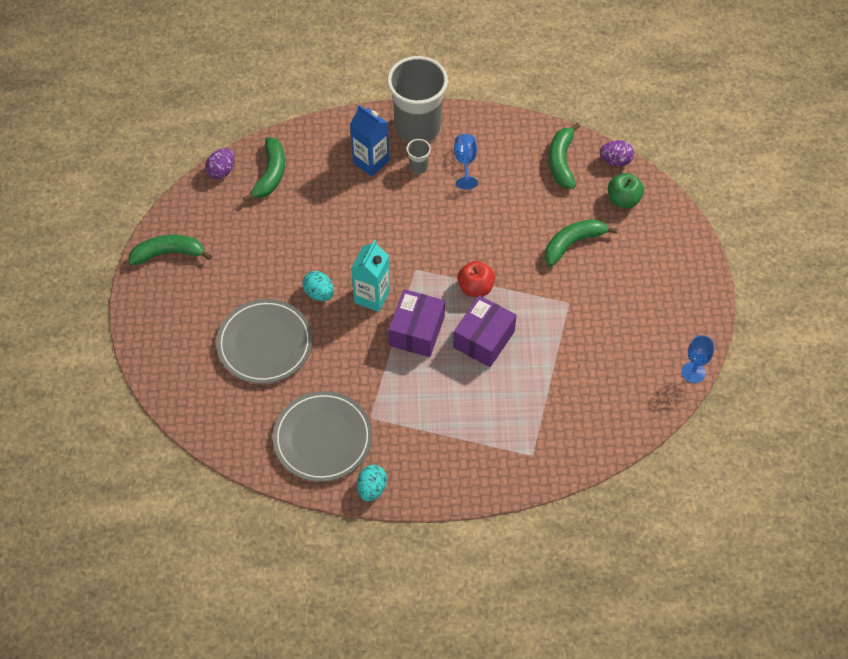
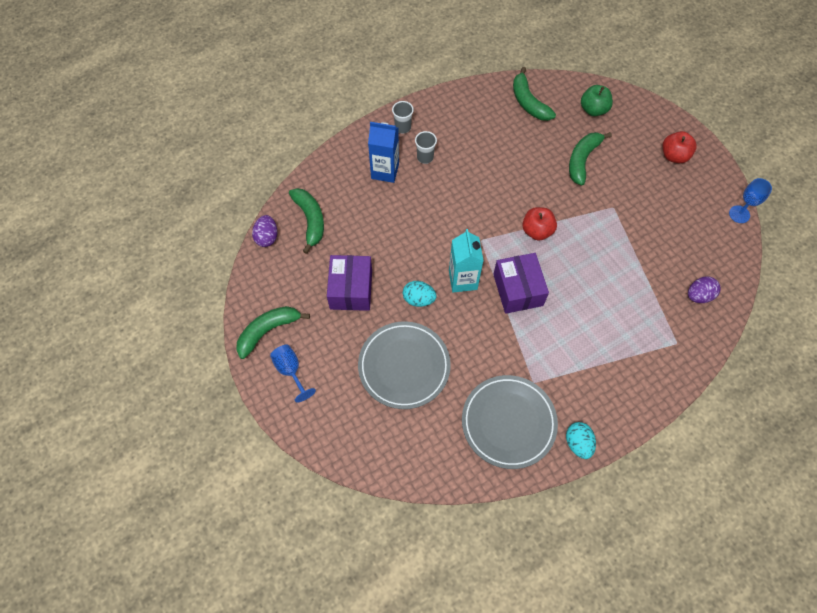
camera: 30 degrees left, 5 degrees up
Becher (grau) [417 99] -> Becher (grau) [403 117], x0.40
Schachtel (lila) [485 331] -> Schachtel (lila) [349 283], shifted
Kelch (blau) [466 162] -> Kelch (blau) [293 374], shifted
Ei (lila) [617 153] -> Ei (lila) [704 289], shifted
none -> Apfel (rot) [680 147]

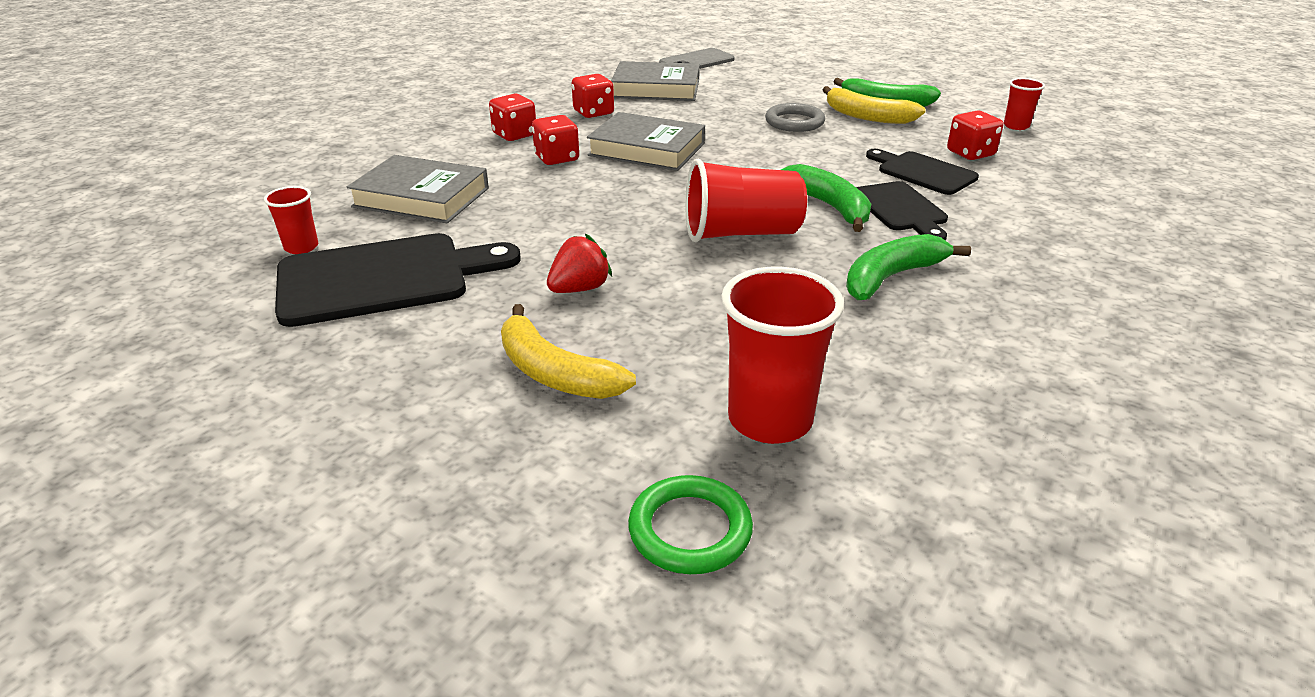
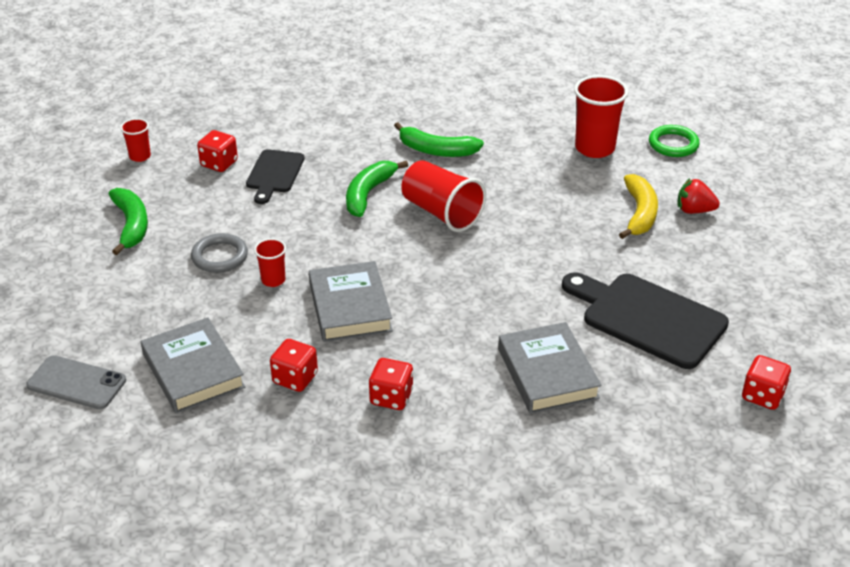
camera: 125 degrees left, 5 degrees up
Becher (rot) [291 220] -> Becher (rot) [270 262], shifted
Spielwürfel (rot) [555 140] -> Spielwürfel (rot) [766 382], shifted
Erdbeere (rot) [579 263] -> Erdbeere (rot) [699 196], shifted
Banane (gelb) [874 105] -> none
Schneidebrett (schwarz) [902 210] -> none

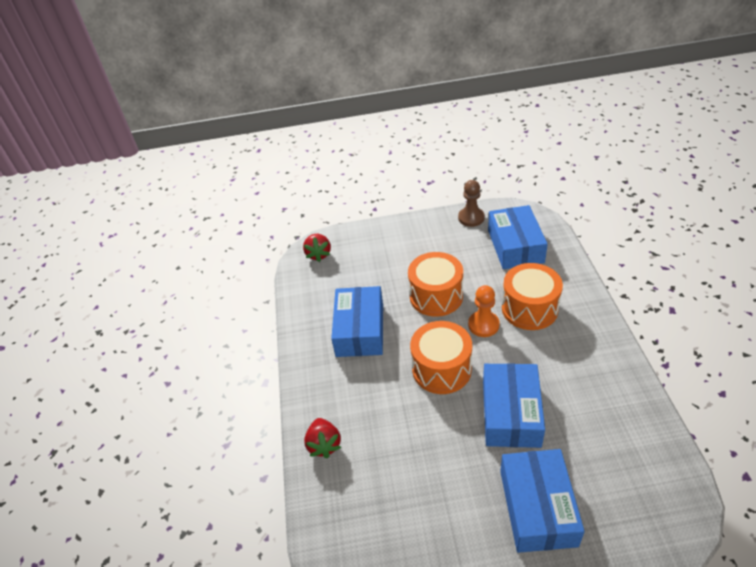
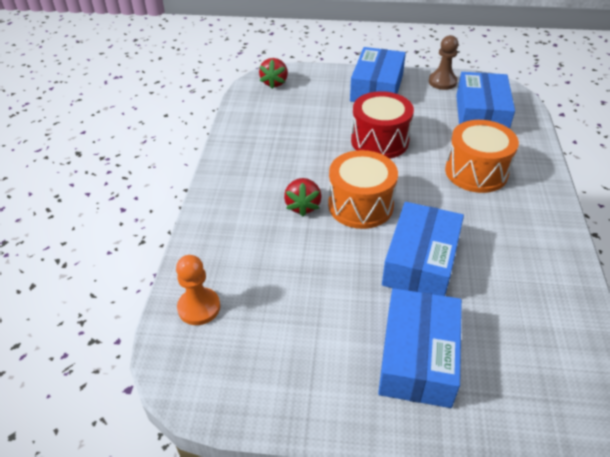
camera: 10 degrees right, 0 degrees up
Erdbeere (rot) [322 438] -> Erdbeere (rot) [303 197], shifted
Schachtel (blau) [357 321] -> Schachtel (blau) [378 74], shifted
Trommel (orange) [435 284] -> Trommel (rot) [382 125]
Bauer (orange) [484 311] -> Bauer (orange) [198 290], shifted

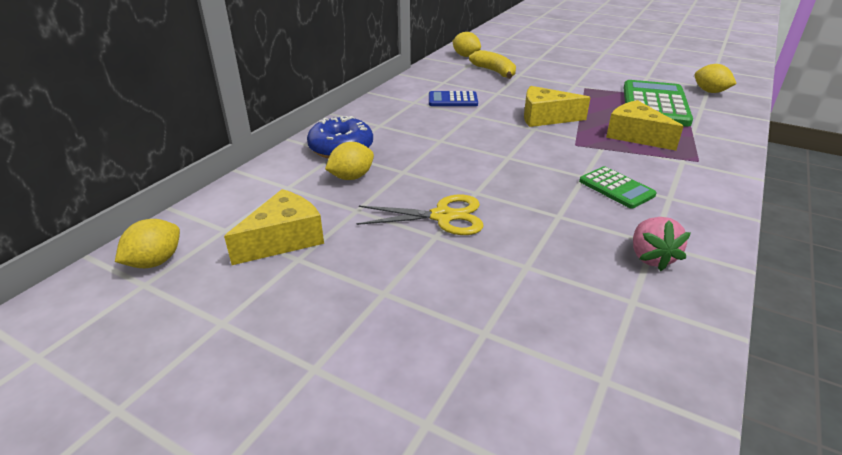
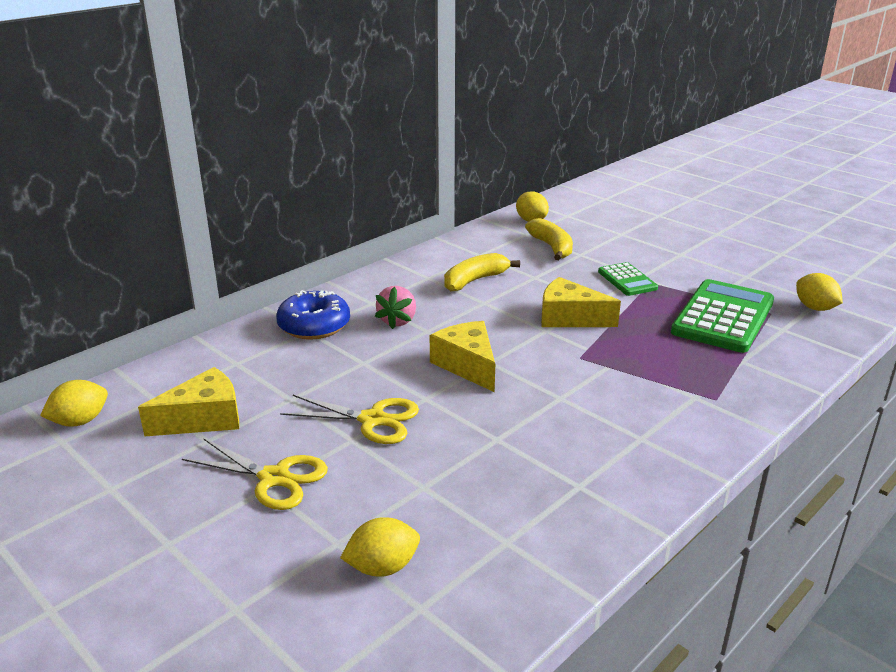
camera: 15 degrees right, 5 degrees down
Zitrone (gelb) [349 161] -> Zitrone (gelb) [380 547], shifted
Taschenrechner (blau) [453 98] -> Banane (gelb) [482 272]
Taschenrechner (grün) [618 187] -> Taschenrechner (grün) [628 279], shifted
Käse (gelb) [645 125] -> Käse (gelb) [462 356], shifted
Erdbeere (rosa) [662 244] -> Erdbeere (rosa) [395 307], shifted
none -> Schere (gelb) [255 474]

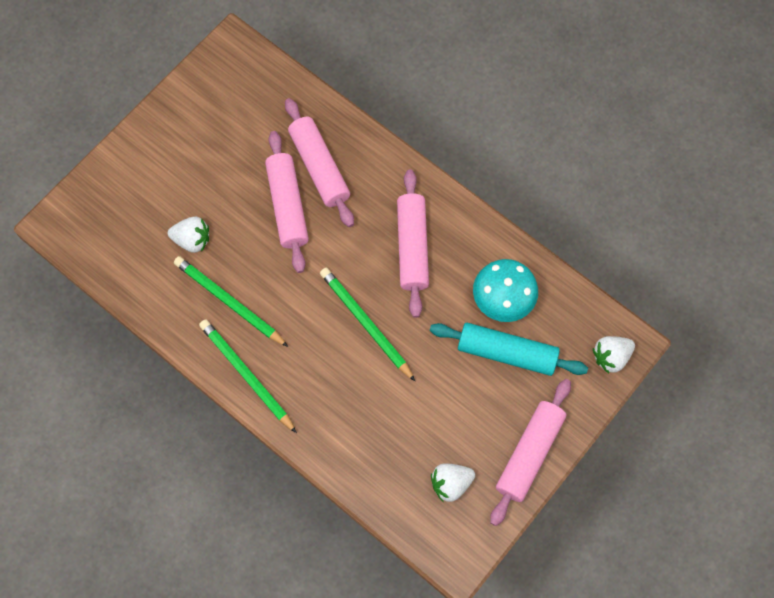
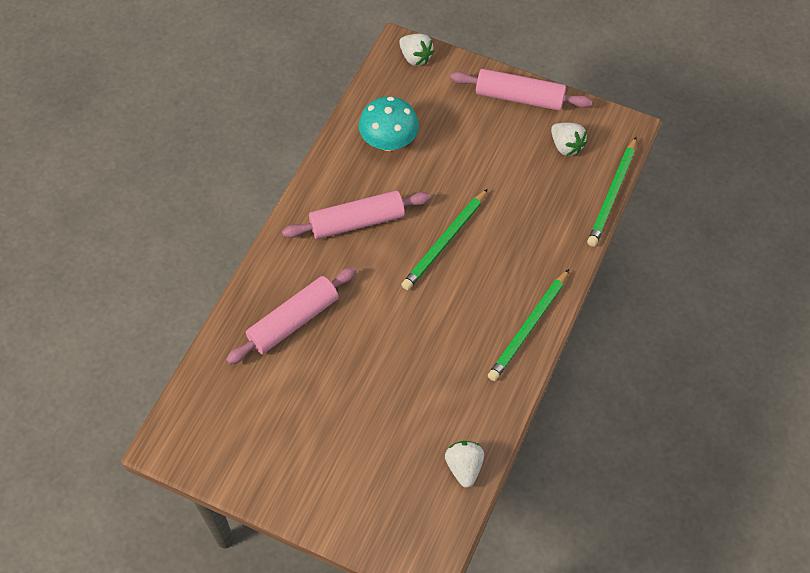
camera: 105 degrees left, 10 degrees down
Erdbeere (weiß) [188 235] -> Erdbeere (weiß) [464 464], shifted
Bleistift (grün) [231 301] -> Bleistift (grün) [611 192], shifted
Nudelholz (rosa) [287 202] -> none
Nudelholz (türkis) [509 349] -> none

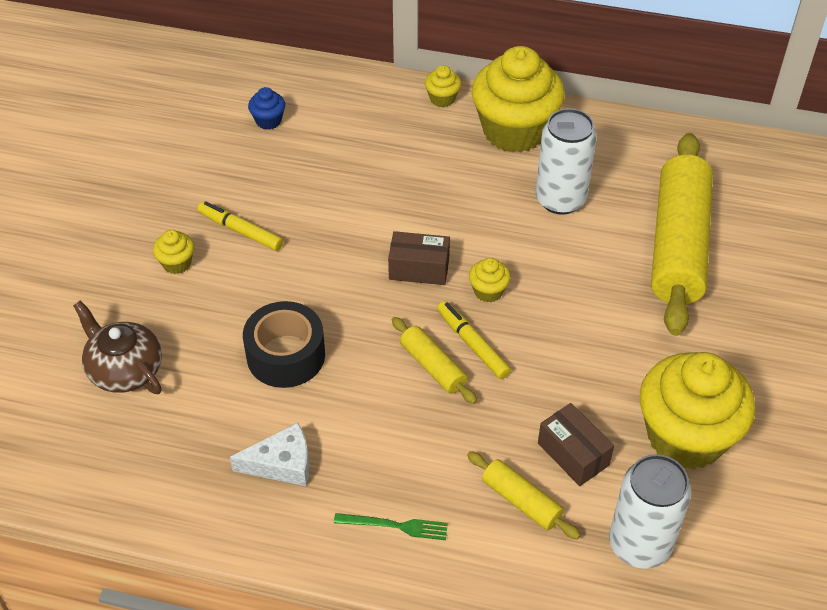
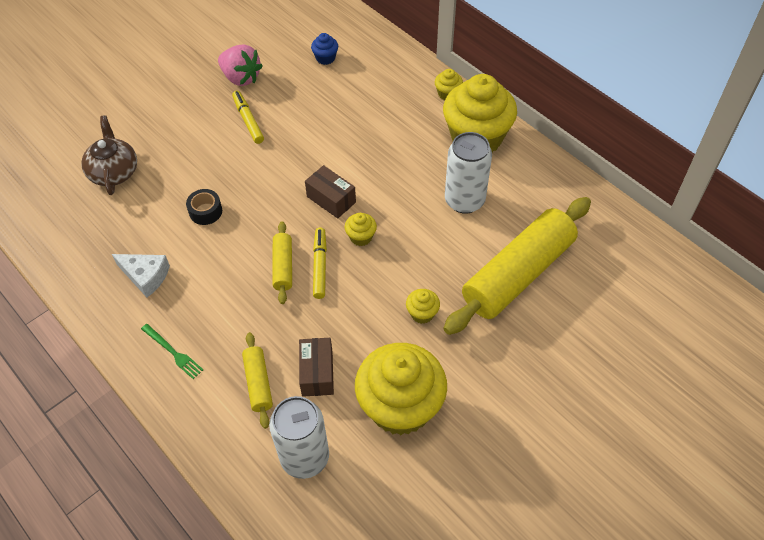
camera: 35 degrees right, 5 degrees up
Muffin (gelb) [173 252] -> Muffin (gelb) [423 306], shifted
Klebeband (schwarz) [284 344] -> Klebeband (schwarz) [204 207], x0.58
none -> Erdbeere (rosa) [240 65]

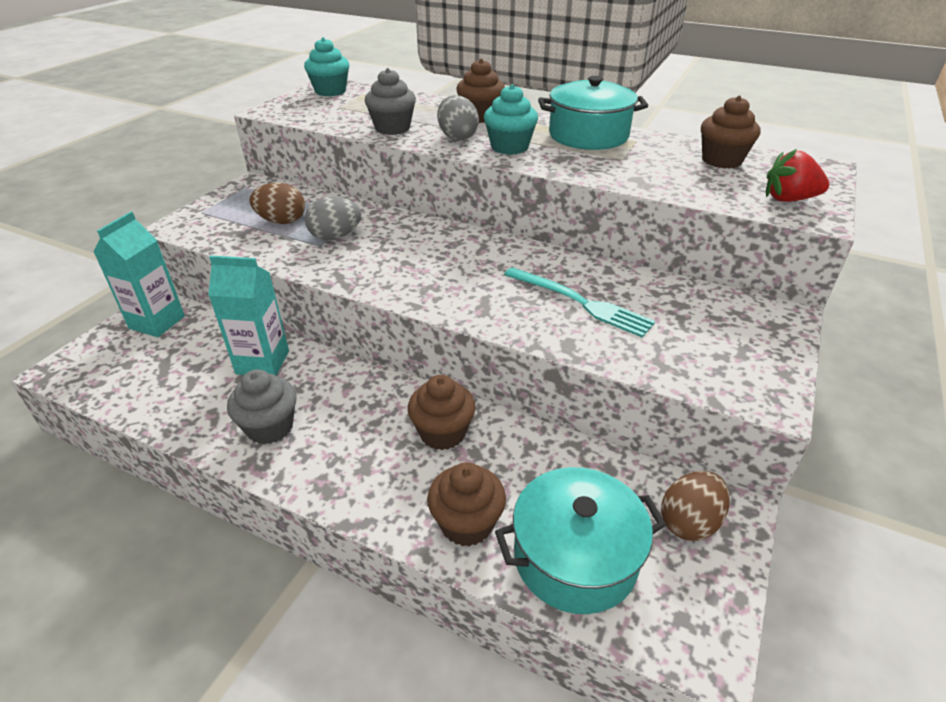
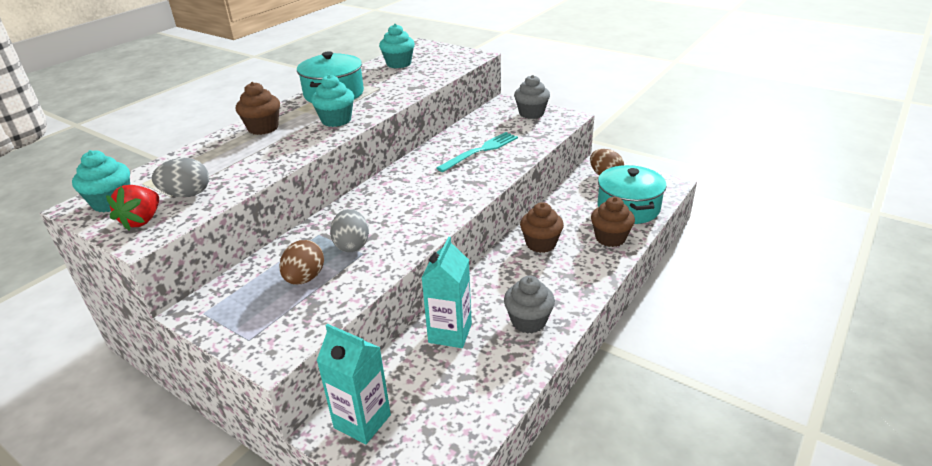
camera: 80 degrees left, 5 degrees down
Muffin (grau) [390 101] -> Muffin (grau) [532 97], shifted
Ei (grau) [458 117] -> Ei (grau) [180 177], shifted
Muffin (braun) [730 132] -> Muffin (türkis) [397 46]
Erdbeere (rot) [797 175] -> Erdbeere (rot) [132 208], shifted

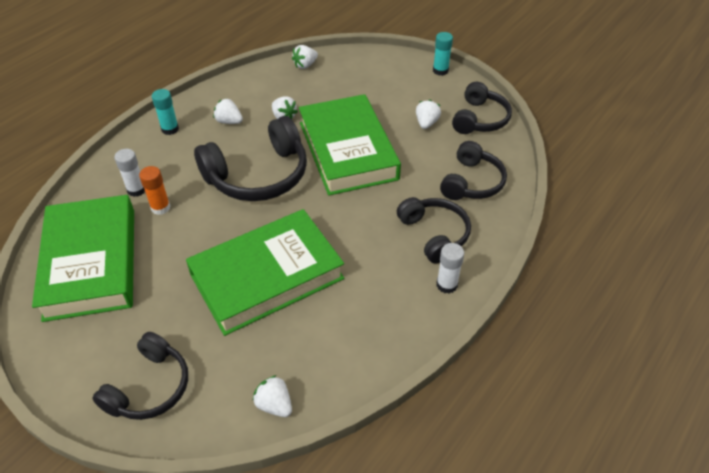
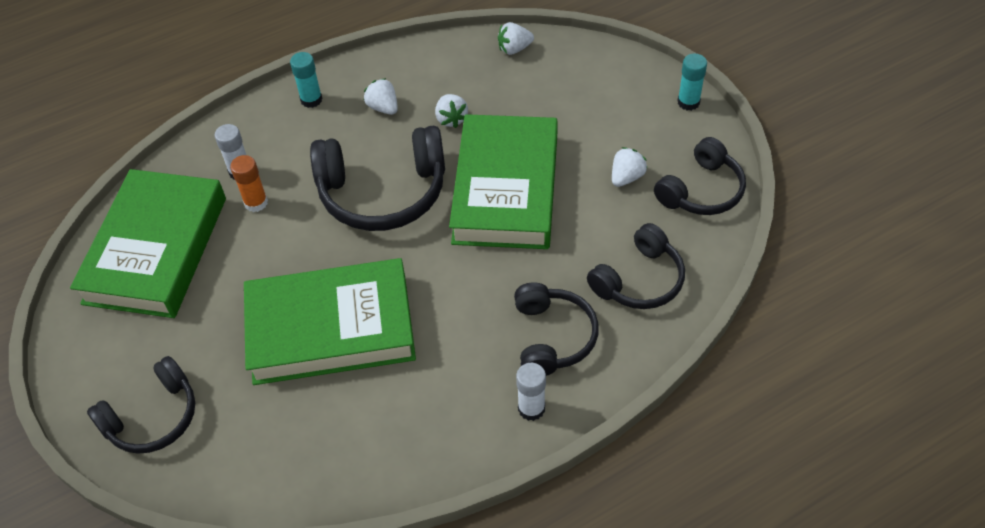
camera: 25 degrees right, 5 degrees up
Erdbeere (weiß) [272 396] -> none

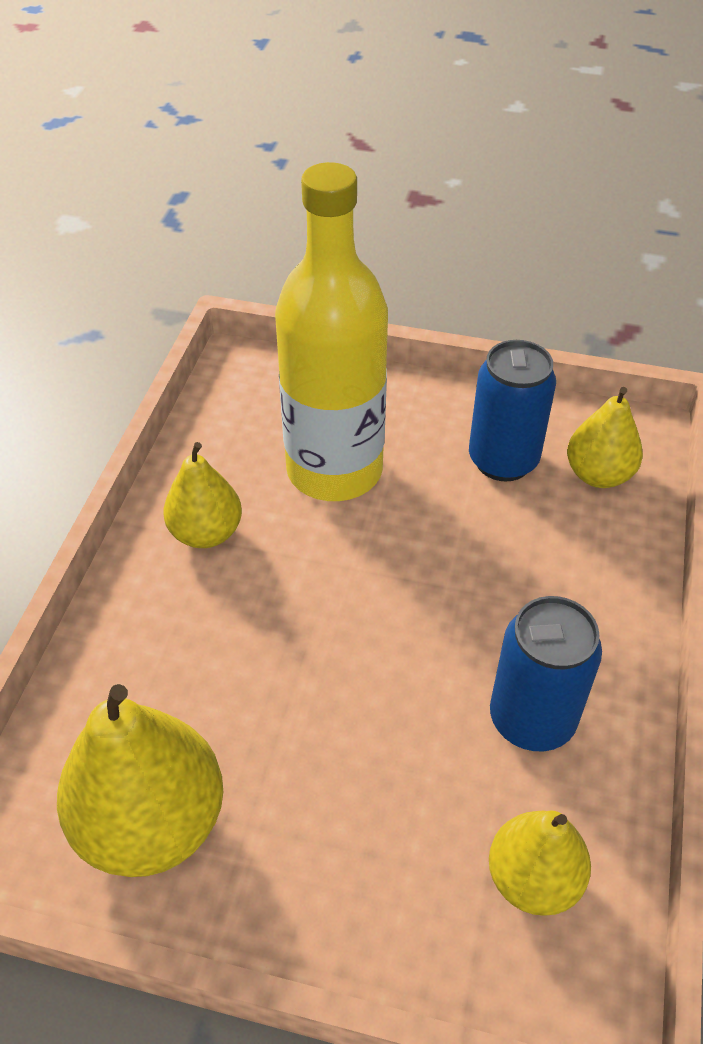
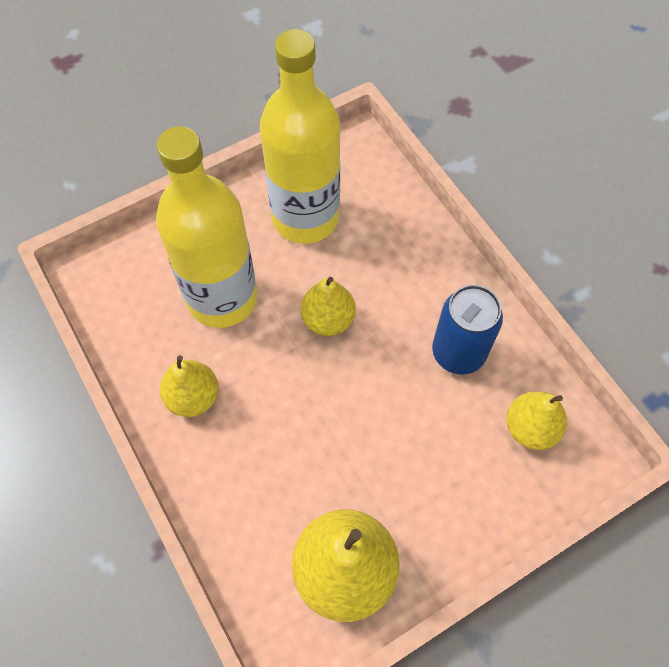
camera: 45 degrees left, 15 degrees up
Dose (blau) [512 410] -> Flasche (gelb) [300 136]
Birne (gelb) [605 437] -> Birne (gelb) [328 306], shifted

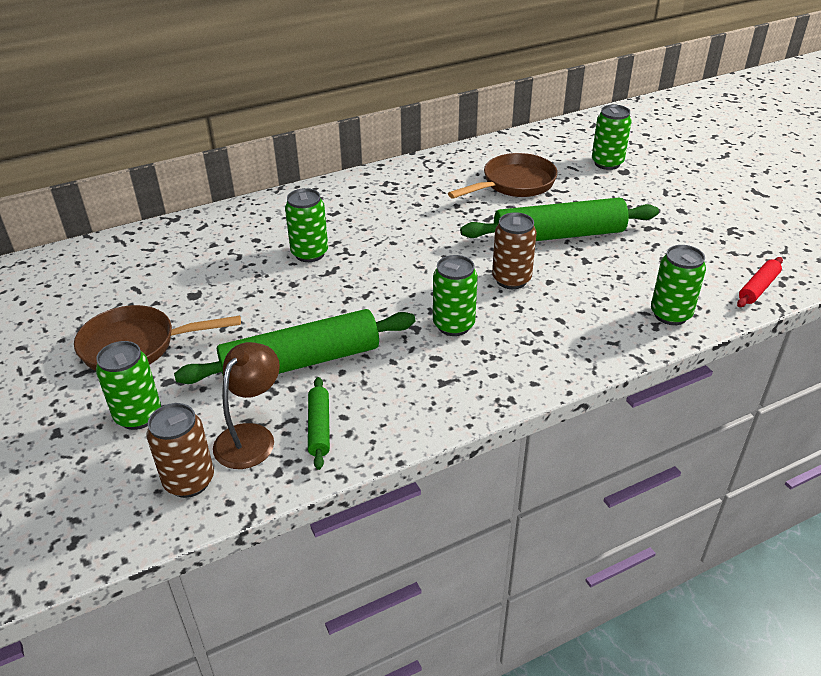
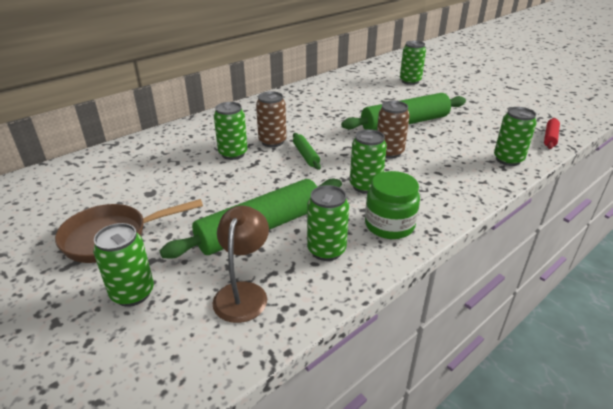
camera: 15 degrees left, 5 degrees down
Dose (braun) [180 450] -> Dose (braun) [271 119], shifted
Nudelholz (grün) [319 423] -> Nudelholz (grün) [307 151], shifted
Pfanne (braun) [503 176] -> none
none -> Dose (grün) [328 223]
none -> Einmachglas (grün) [392 205]

